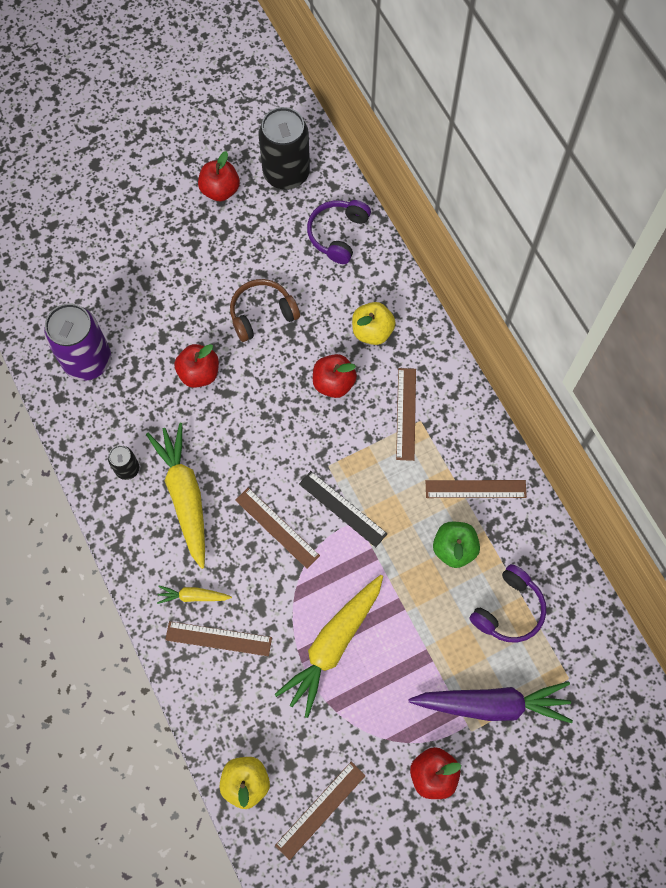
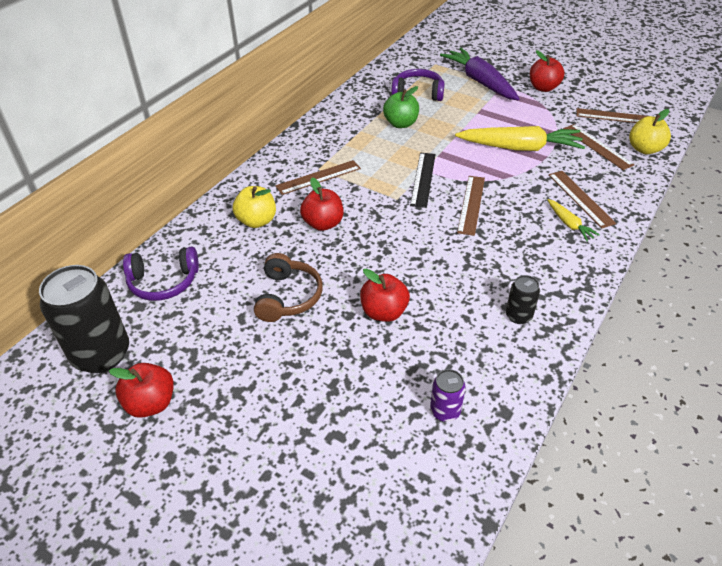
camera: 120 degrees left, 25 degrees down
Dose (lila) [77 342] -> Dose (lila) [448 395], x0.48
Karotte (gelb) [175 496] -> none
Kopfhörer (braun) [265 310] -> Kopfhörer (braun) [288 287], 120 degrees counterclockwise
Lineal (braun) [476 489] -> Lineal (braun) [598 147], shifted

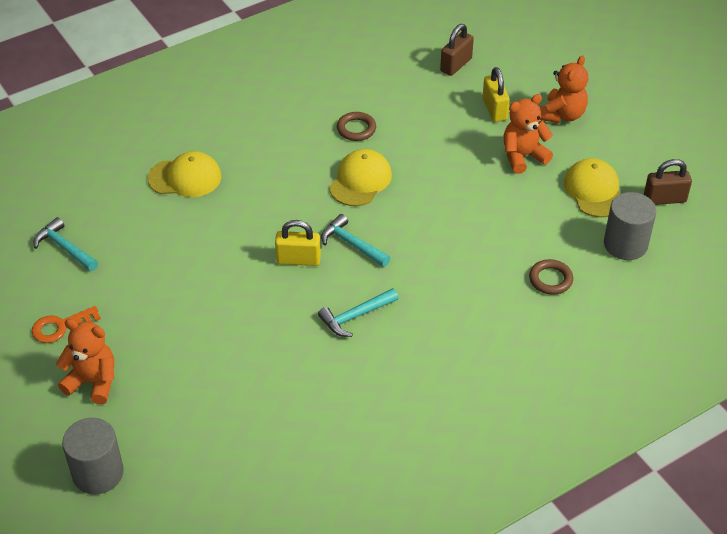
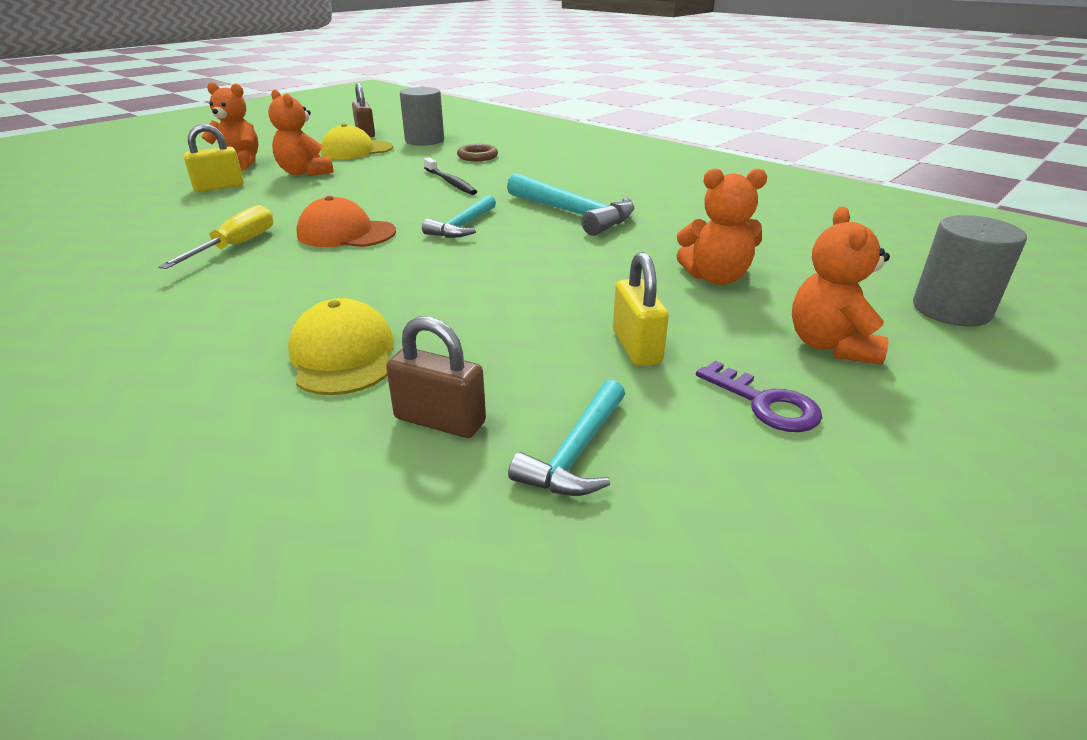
camera: 105 degrees left, 15 degrees down
Schlüssel (orange) [66 324] -> Schlüssel (lila) [759 396]
Vorhängeschloss (gelb) [298 243] -> Vorhängeschloss (gelb) [641 309], shifted
Hammer (türkis) [358 312] -> Hammer (türkis) [570 204], x1.58
Kappe (gelb) [360 177] -> Kappe (orange) [346 221]
Ring (braun) [356 126] -> Schraubenzieher (gelb) [215 237]
Vorhängeschloss (braun) [457 50] -> Vorhängeschloss (braun) [436 377], shifted
none -> Zahnbürste (schwarz) [450 176]
none -> Teddybär (orange) [721 226]

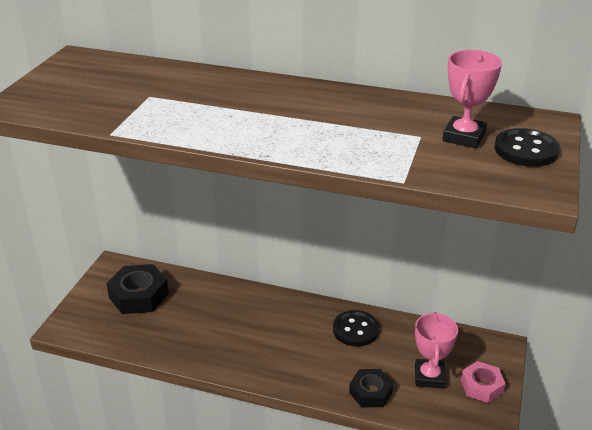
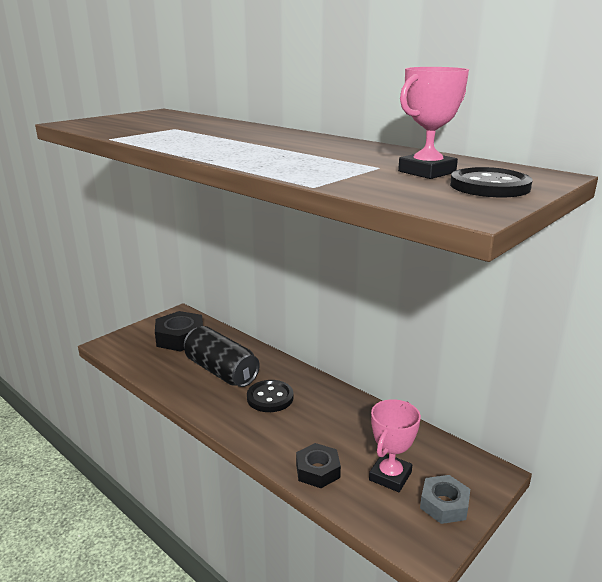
camera: 25 degrees right, 10 degrees down
Knopf (schwarz) [356 328] -> Knopf (schwarz) [270 396], shifted
Sechskantmutter (rosa) [483 382] -> Sechskantmutter (grau) [445 499]
none -> Dose (schwarz) [222 356]

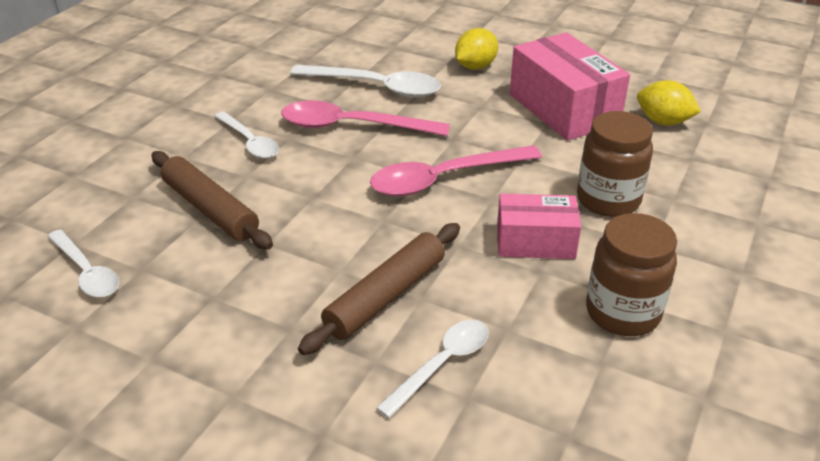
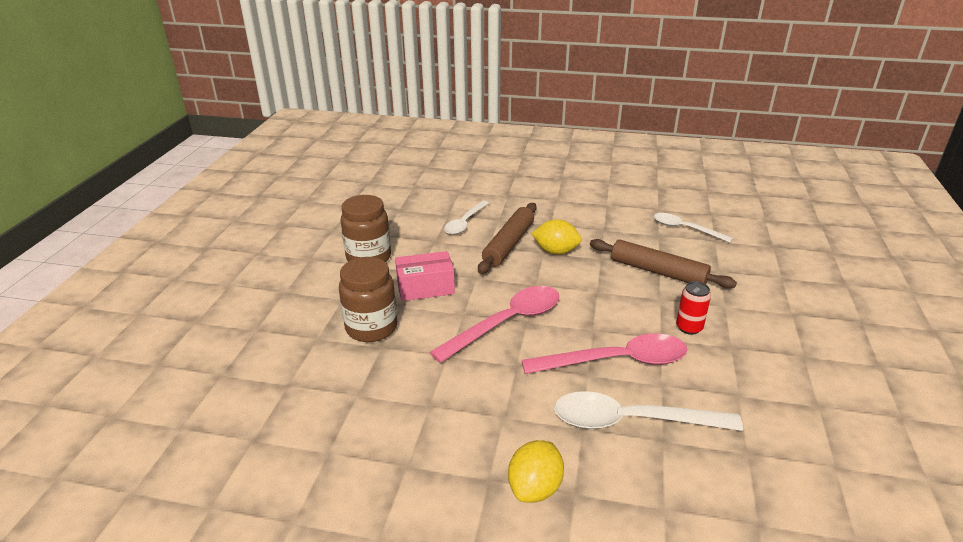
camera: 165 degrees right, 5 degrees down
Löffel (weiß) [246 135] -> Dose (rot) [693 308]
Schachtel (rosa) [570 86] -> none
Zitrone (gelb) [669 102] -> Zitrone (gelb) [556 237], shifted

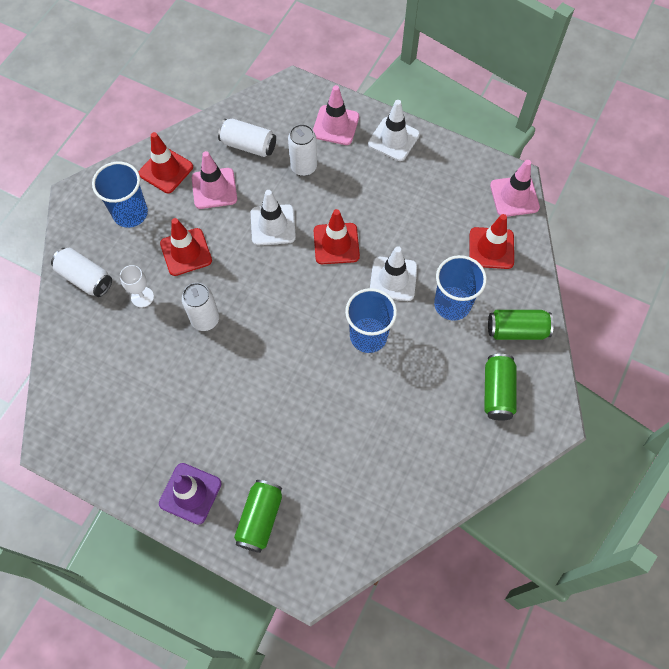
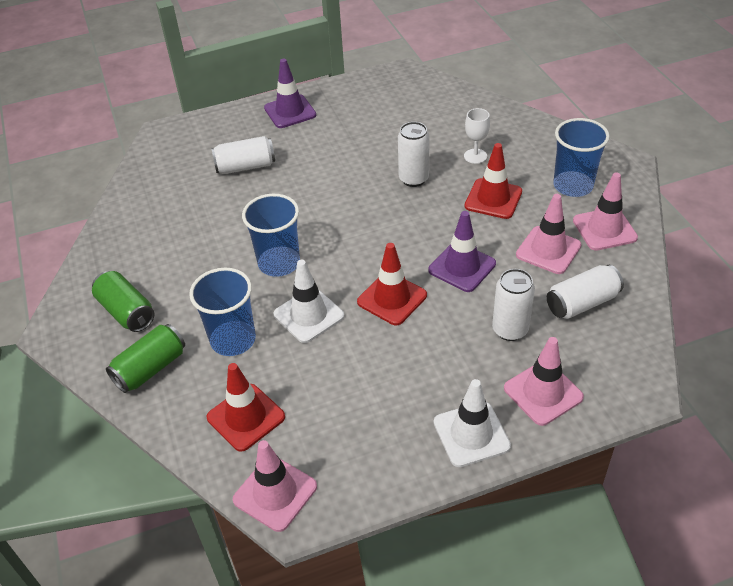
camera: 135 degrees right, 20 degrees down
Dose (weiß) [81 272] -> Dose (weiß) [243 155], shifted
Leitkegel (rot) [166 162] -> Leitkegel (rosa) [605 212]
Dose (grün) [258 516] -> none
Leitkegel (weiß) [273 218] -> Leitkegel (lila) [462 251]

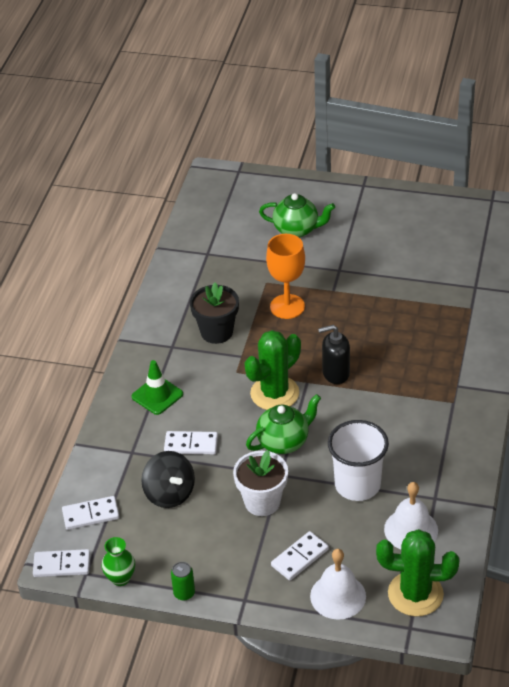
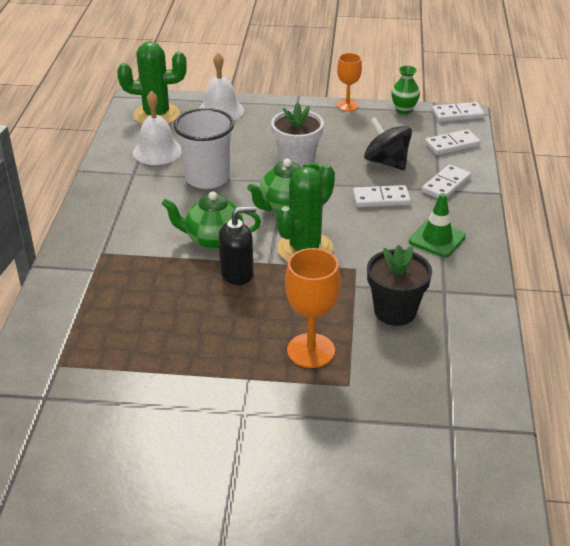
camera: 170 degrees right, 5 degrees down
Dose (grün) [183 581] -> Kelch (orange) [349 82]
Teekanne (grün) [297 215] -> Teekanne (grün) [211 220], shifted
Dominostein (weiß) [300 556] -> Dominostein (weiß) [446 181], shifted

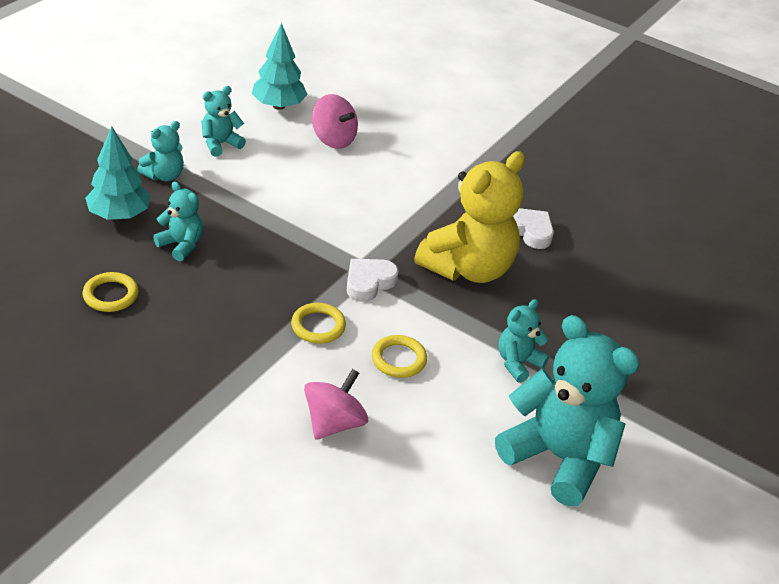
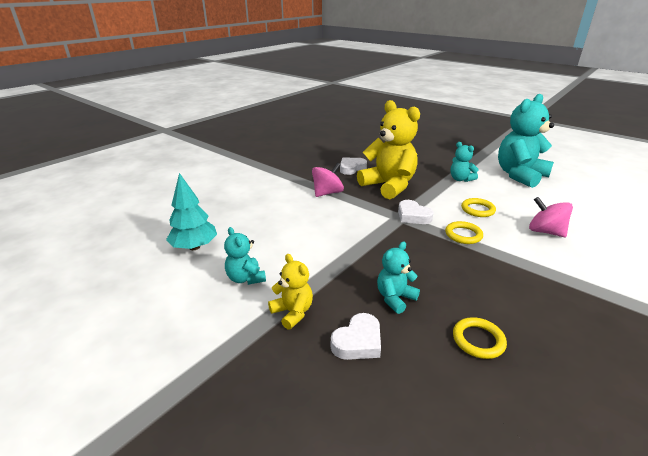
camera: 80 degrees left, 10 degrees down
Baum (türkis) [118 173] -> Herz (weiß) [356 336]
Teddybär (türkis) [160 151] -> Teddybär (gelb) [290 292]
Kreisel (rosa) [335 121] -> Kreisel (rosa) [328 180], shifted

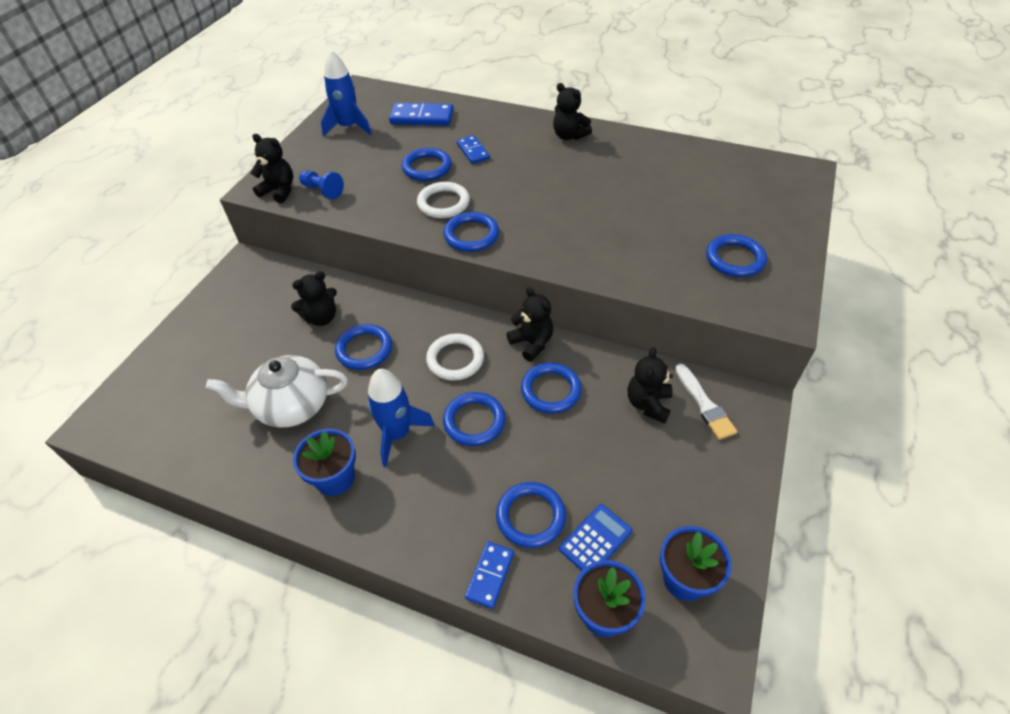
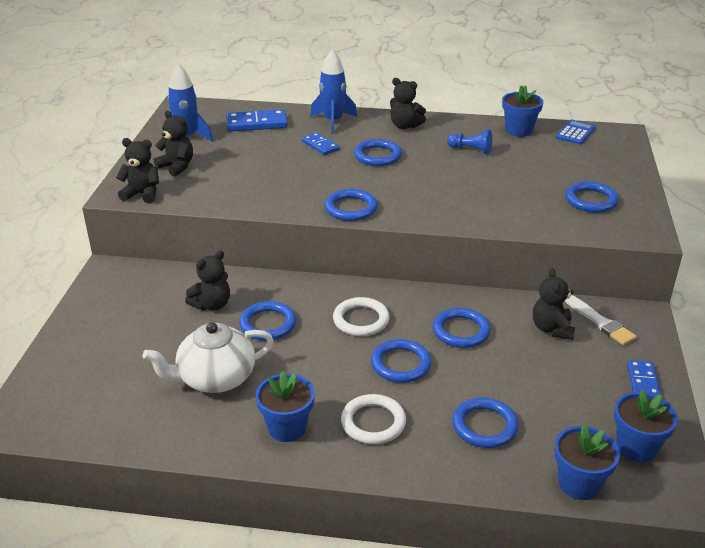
camera: 15 degrees left, 15 degrees down
Bauer (blau) [321 185] -> Bauer (blau) [469 142], shifted
Rakete (blau) [401 418] -> Rakete (blau) [333 91], shifted
Ring (blau) [427 164] -> Ring (blau) [378 152], shifted
Ring (weiß) [443 200] -> Ring (weiß) [373 419], shifted
Dominostein (blau) [489 575] -> Dominostein (blau) [644 378], shifted
Teddybär (schwarz) [530 324] -> Teddybär (schwarz) [173 143], shifted
Taschenrechner (blau) [595 537] -> Taschenrechner (blau) [576 132], shifted
none -> Blumentopf (blau) [522 111]

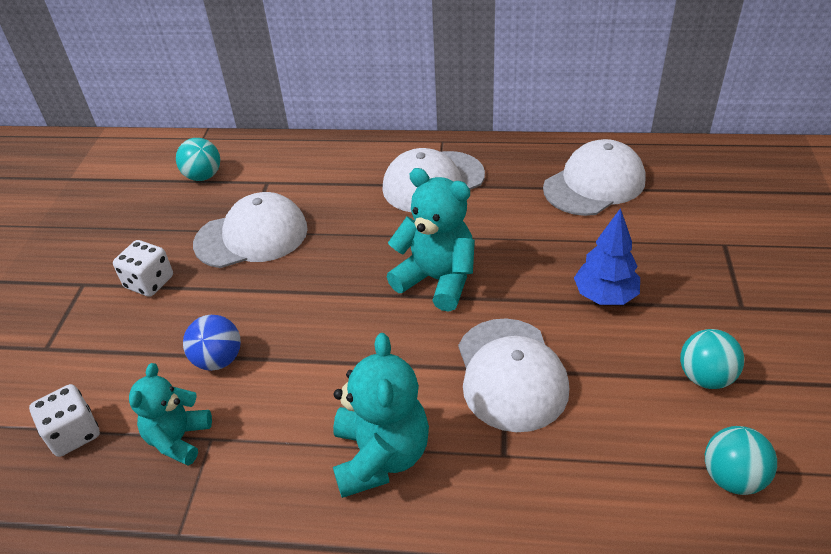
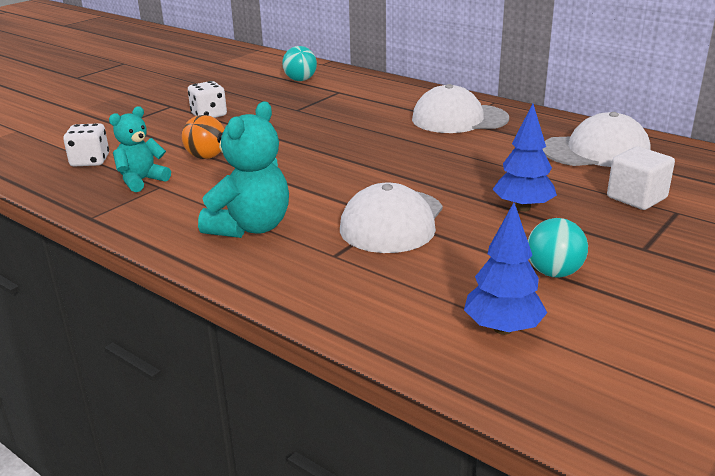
camera: 30 degrees right, 15 degrees down
Ball (blau) [212 343] -> Ball (orange) [203 137]
Kappe (weiß) [250 230] -> none
Teddybär (türkis) [431 239] -> none
Ball (türkis) [741 460] -> Baum (blau) [505 269]
none -> Kubus (weiß) [641 178]

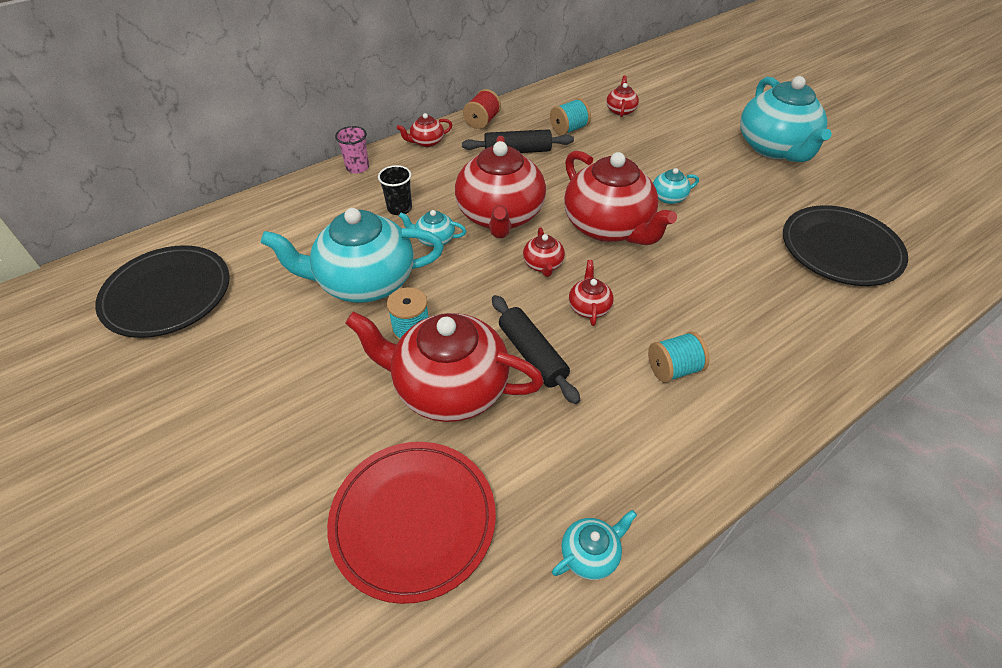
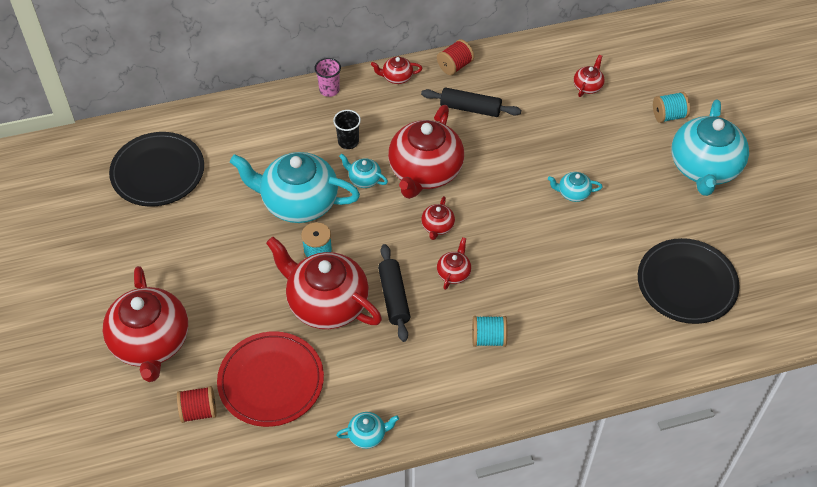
camera: 20 degrees right, 5 degrees up
Garnrolle (türkis) [570 116] -> Garnrolle (türkis) [671 107], shifted
Teekanne (rot) [620 198] -> Teekanne (rot) [145 324], shifted
none -> Garnrolle (rot) [196 404]

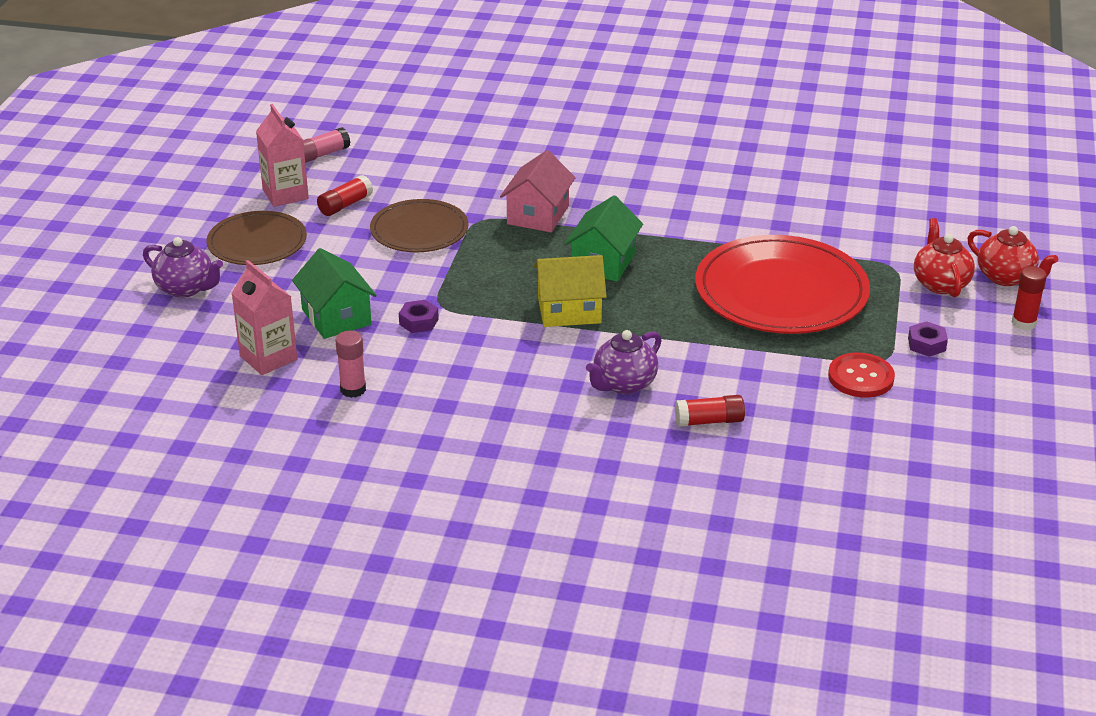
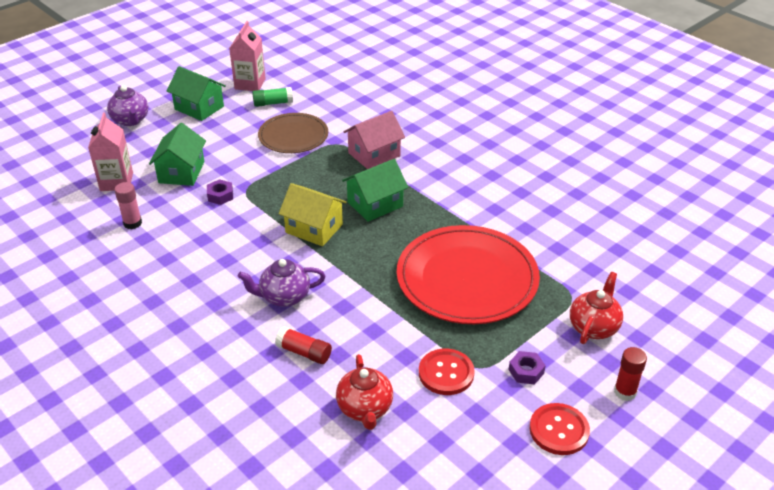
camera: 35 degrees right, 5 degrees up
Teller (braun) [256 238] -> Haus (grün) [196 93]
Klebestift (rosa) [327 145] -> none
Klebestift (rot) [345 195] -> Klebestift (grün) [272 97]
Teekanne (rot) [1013 256] -> Teekanne (rot) [364 392], shifted
none -> Knopf (rot) [560 429]

